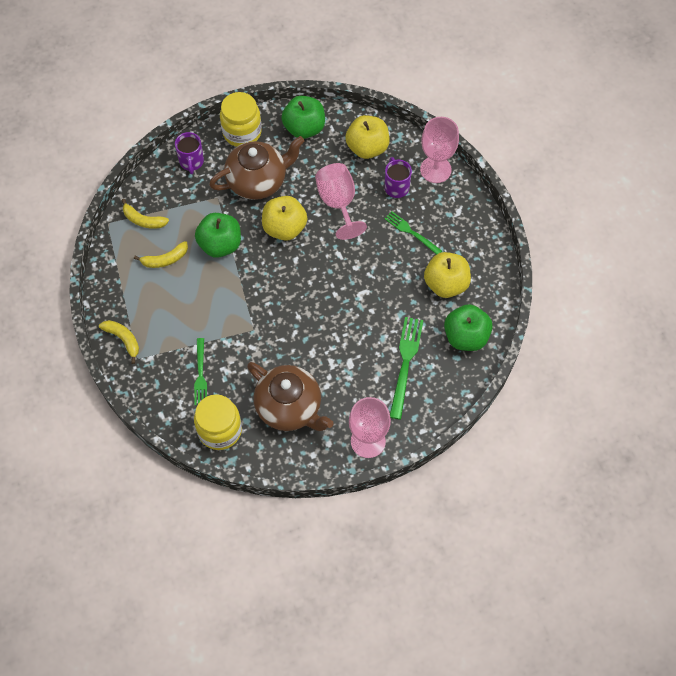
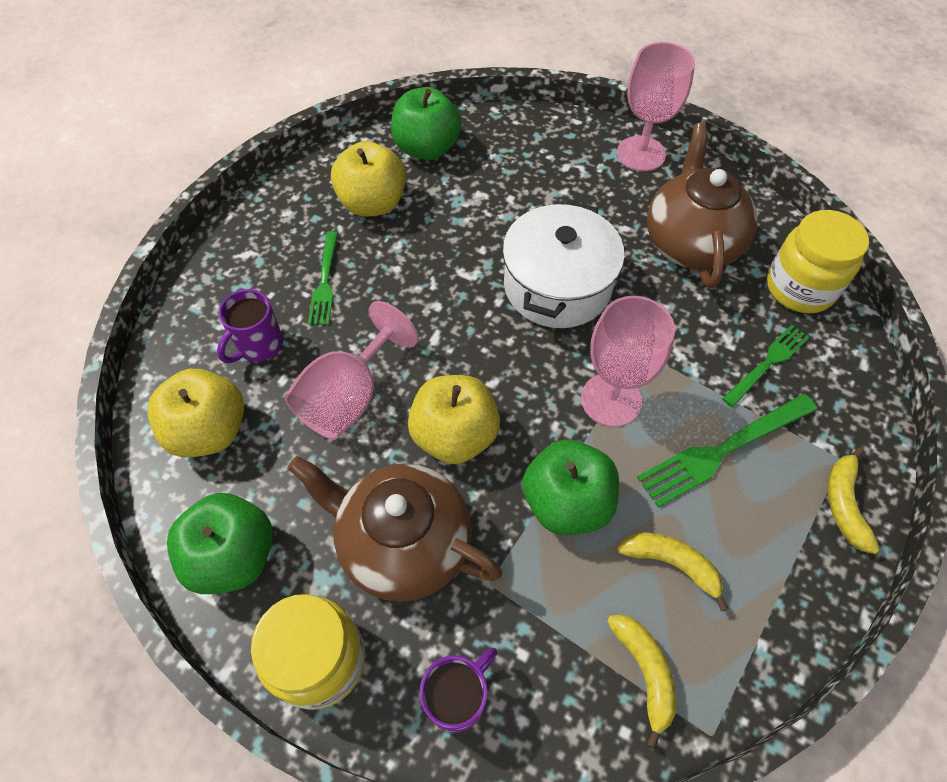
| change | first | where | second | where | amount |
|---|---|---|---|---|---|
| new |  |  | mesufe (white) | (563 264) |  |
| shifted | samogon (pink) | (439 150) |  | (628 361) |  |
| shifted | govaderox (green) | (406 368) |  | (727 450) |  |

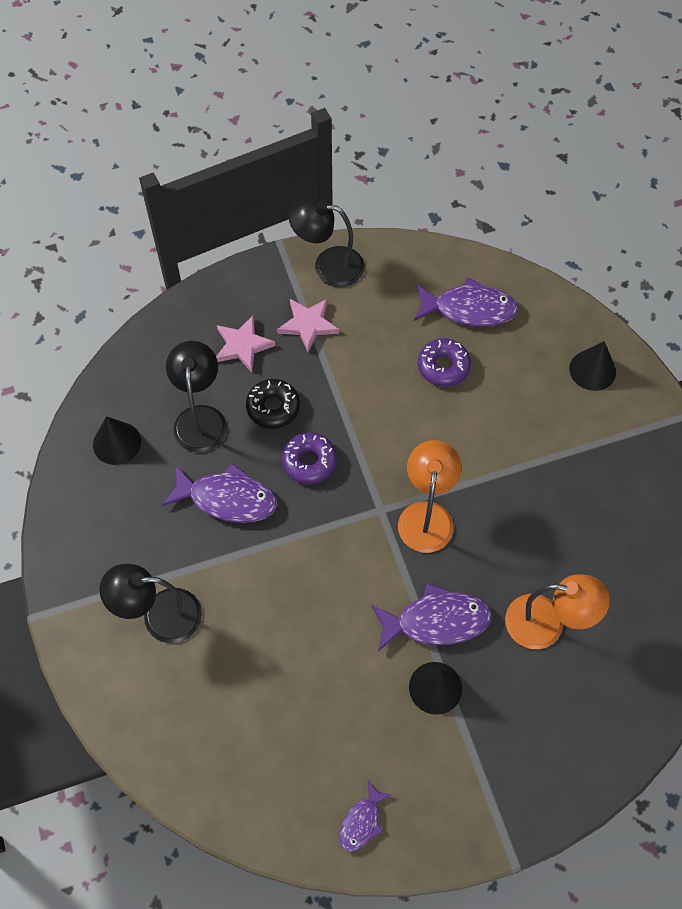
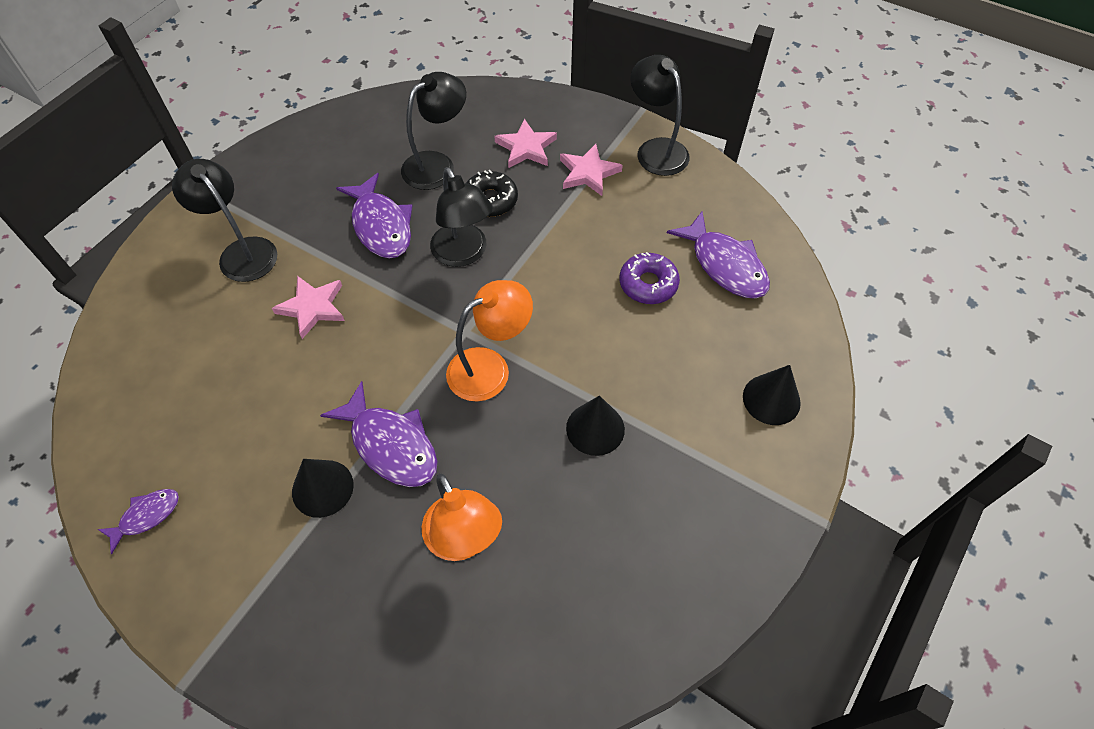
| change | first | where | second | where | amount |
|---|---|---|---|---|---|
| rotated | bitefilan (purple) | (366 816) |  | (138 521) | 150 degrees clockwise |
| new |  |  | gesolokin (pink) | (308 307) |  |
| swapped | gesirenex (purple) | (309 458) | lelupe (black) | (461 217) |  |
| shifted | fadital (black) | (117 440) |  | (595 425) |  |

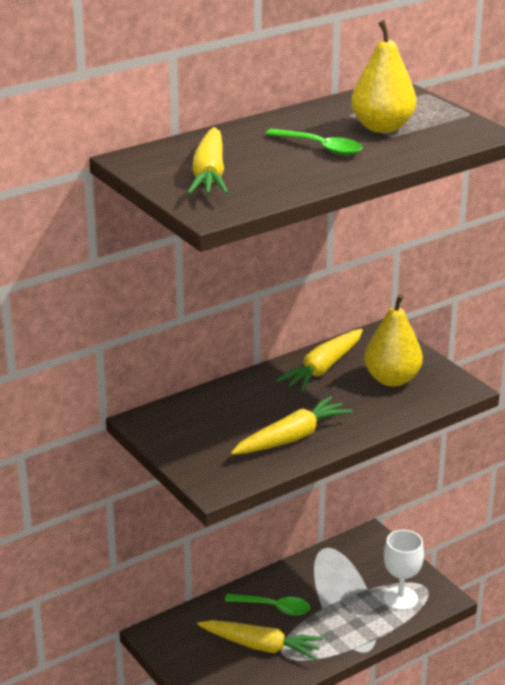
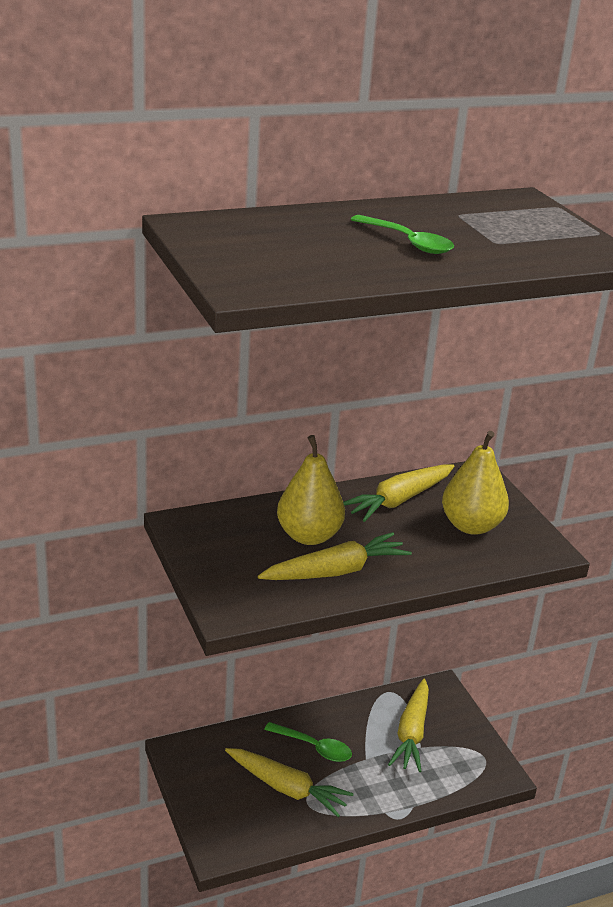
| change | first | where | second | where | amount |
|---|---|---|---|---|---|
| shifted | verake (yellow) | (383 76) |  | (311 490) |  |
| shifted | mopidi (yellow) | (207 160) |  | (408 725) |  |
| gone | samogon (white) | (404 570) |  |  |  |

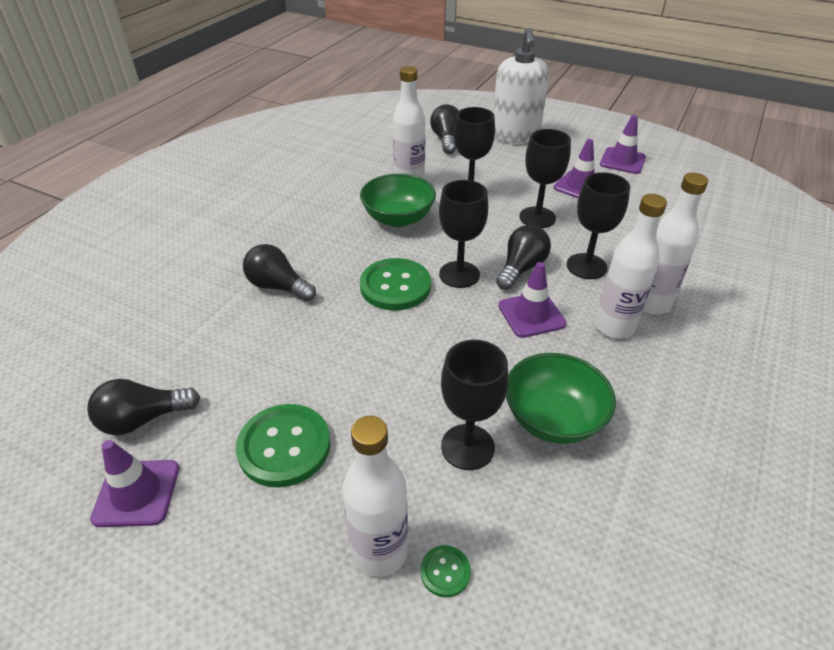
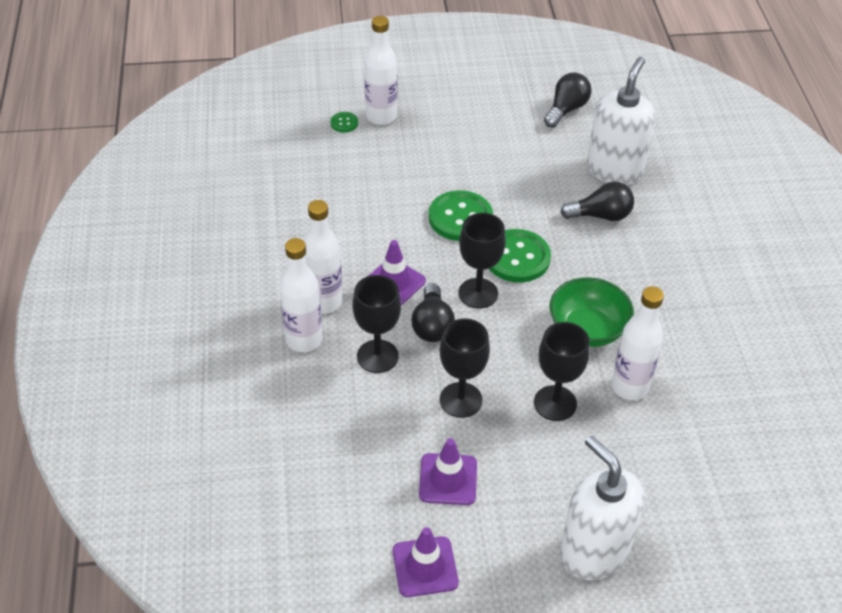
| change | first | where | second | where | amount |
|---|---|---|---|---|---|
| shifted | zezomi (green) | (283 446) |  | (461 215) |  |
| new |  |  | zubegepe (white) | (621 121) |  |
| gone | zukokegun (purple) | (134 483) |  |  |  |
| gone | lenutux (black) | (444 129) |  |  |  |
| gone | samogon (black) | (474 405) |  |  |  |
| gone | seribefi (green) | (561 398) |  |  |  |

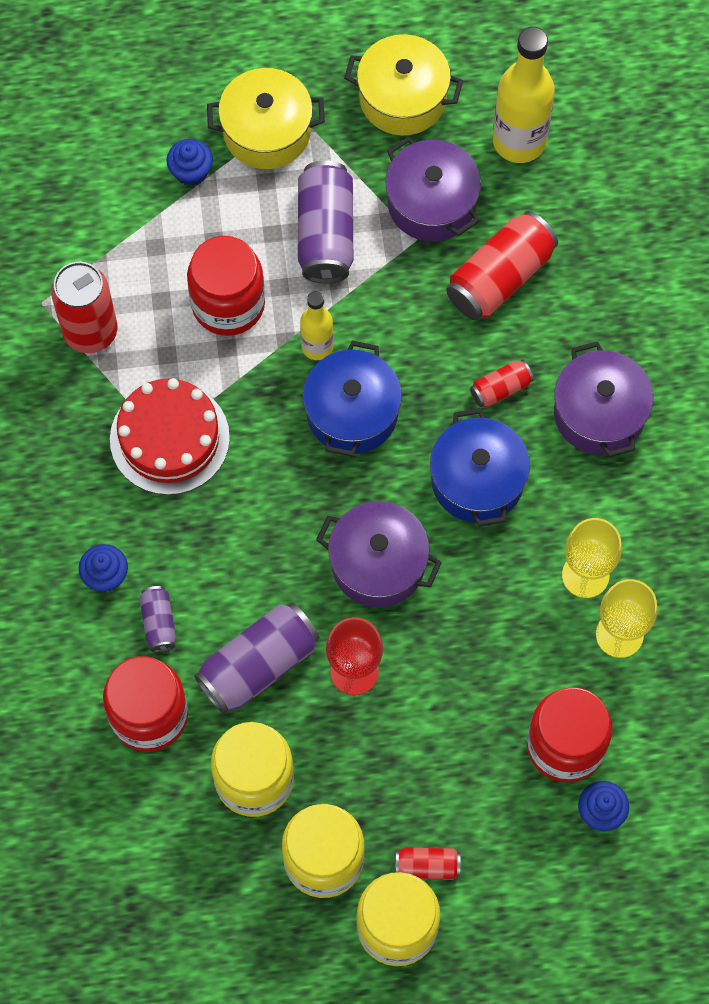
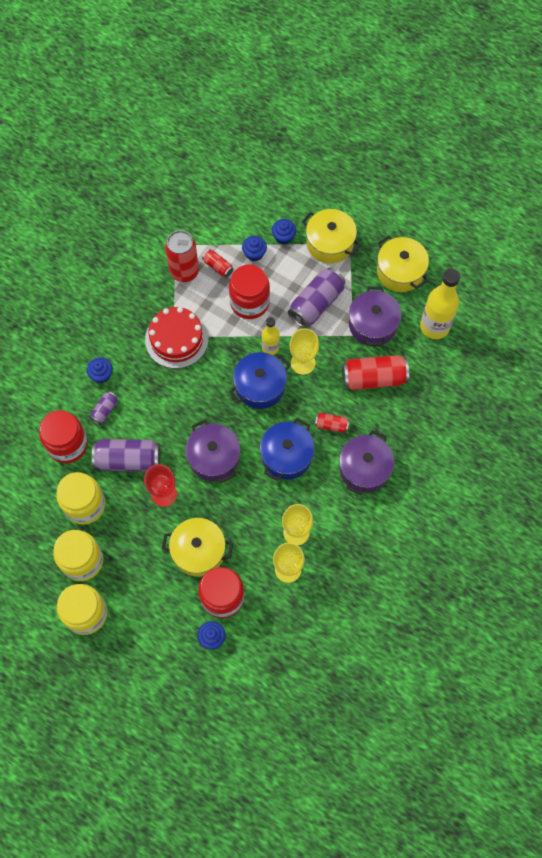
| change | first | where | second | where | amount |
|---|---|---|---|---|---|
| new |  |  | mesufe (yellow) | (197 547) |  |
| shifted | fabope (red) | (428 863) |  | (217 263) |  |
| new |  |  | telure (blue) | (254 248) |  |
| new |  |  | samogon (yellow) | (304 351) |  |

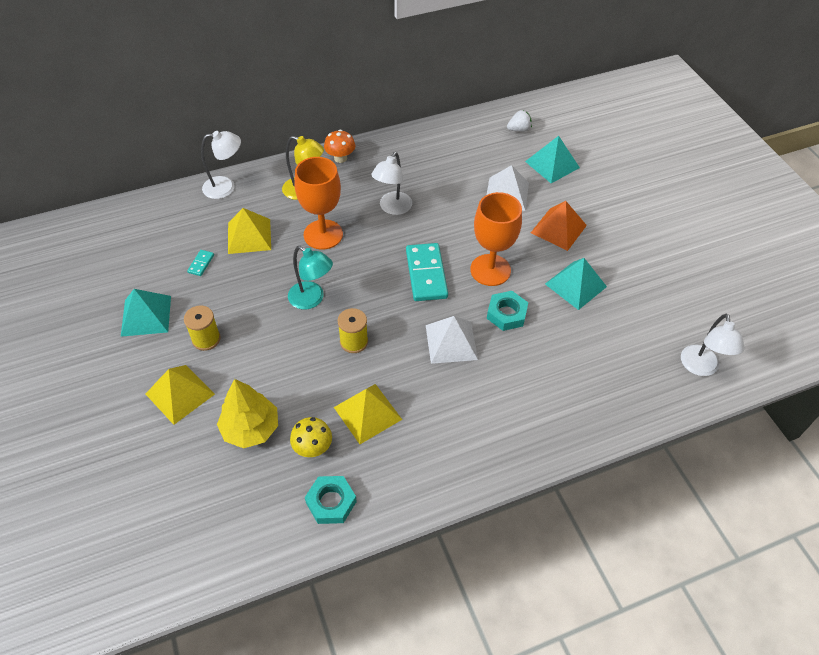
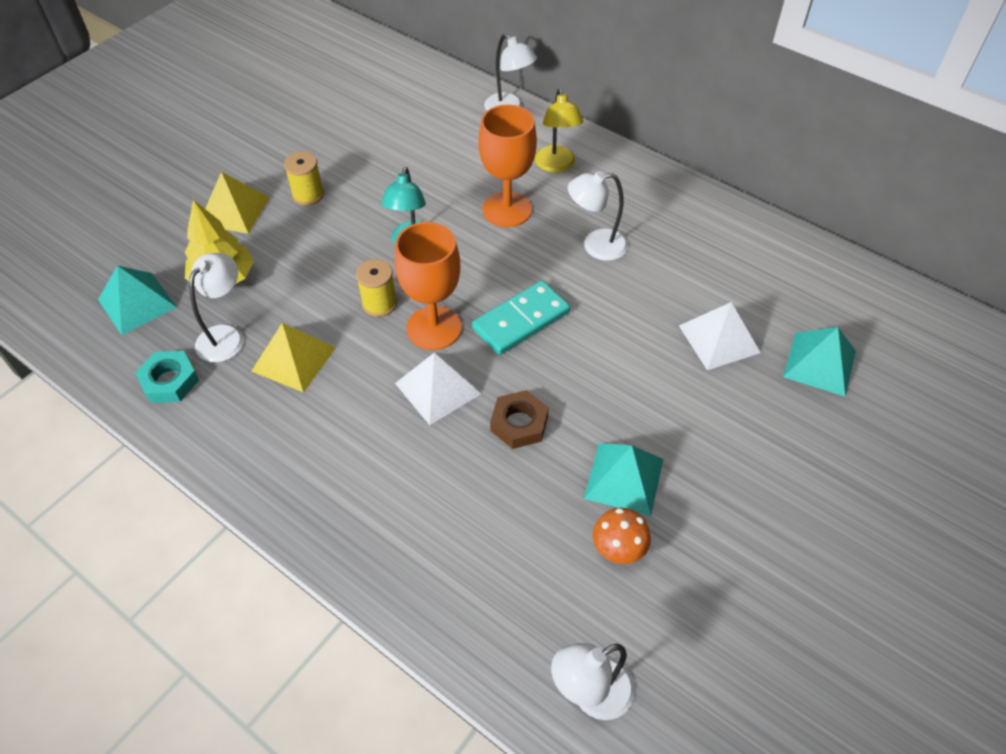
| change | first | where | second | where | amount |
|---|---|---|---|---|---|
| shifted | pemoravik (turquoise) | (146 313) |  | (137 300) |  |
| swapped | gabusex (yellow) | (311 437) | lelupe (white) | (216 307) |  |
| shifted | samogon (orange) | (496 239) |  | (428 286) |  |
| repainted | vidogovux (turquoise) | (507 311) | vidogovux (brown) | (519 419) |  |
| shifted | gabusex (orange) | (339 146) |  | (622 536) |  |
| gone | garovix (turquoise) | (200 263) |  |  |  |
| gone | pemoravik (yellow) | (249 231) |  |  |  |
| gone | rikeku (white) | (519 121) |  |  |  |
| gone | pemoravik (orange) | (559 226) |  |  |  |

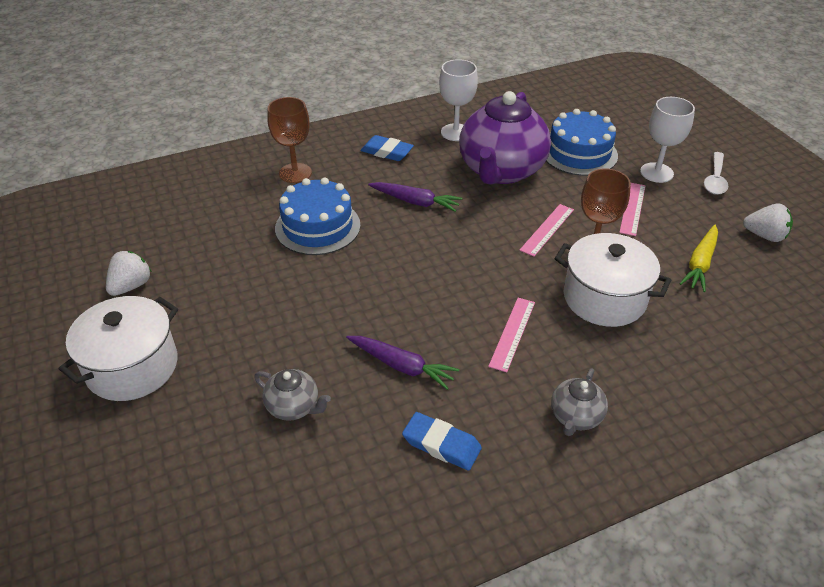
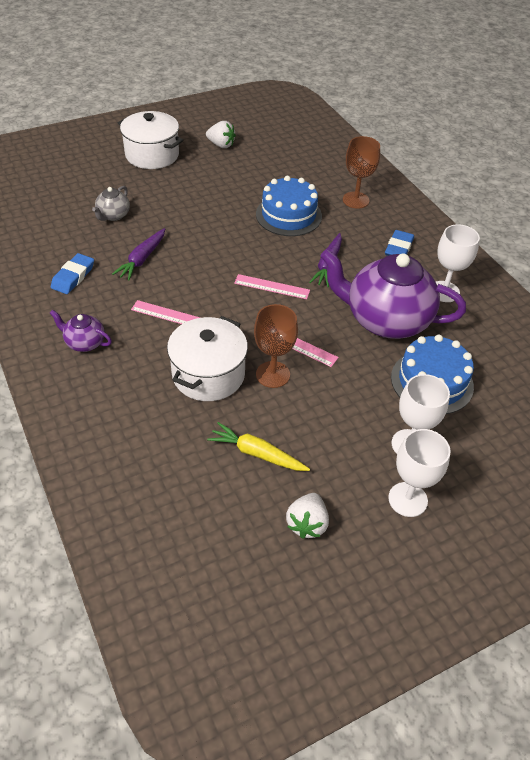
| change | first | where | second | where | amount |
|---|---|---|---|---|---|
| repainted | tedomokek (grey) | (579 402) | tedomokek (purple) | (81 331) |  |
| shifted | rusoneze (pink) | (632 209) |  | (272 286) |  |
| swapped | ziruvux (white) | (716 173) | samogon (white) | (419 473) |  |

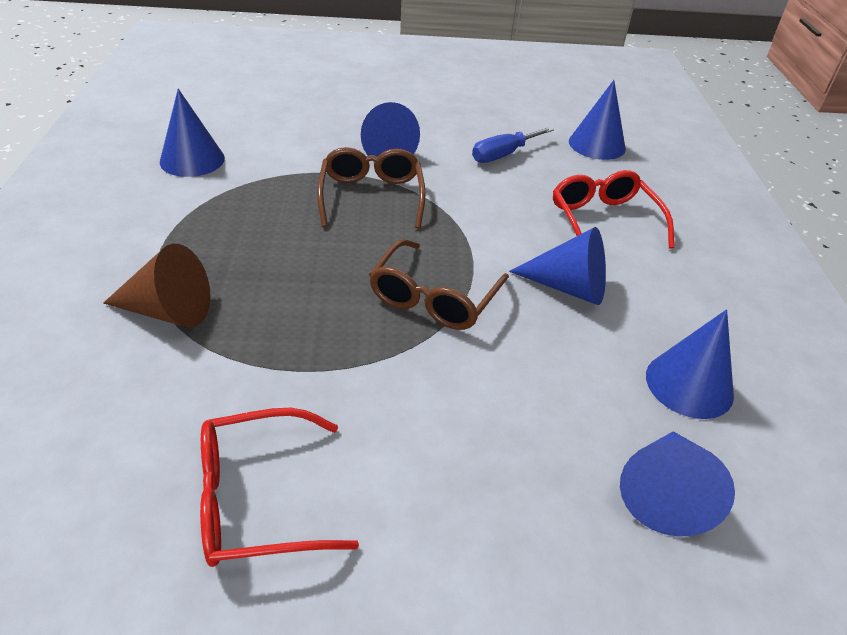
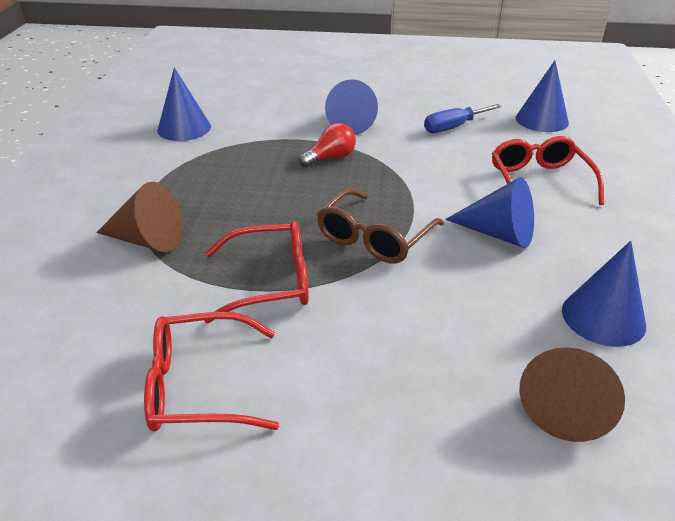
| change | first | where | second | where | amount |
|---|---|---|---|---|---|
| new |  |  | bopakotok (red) | (256 272) |  |
| swapped | bopakotok (brown) | (371 188) | lenutux (red) | (327 145) |  |
| repainted | fadital (blue) | (677 483) | fadital (brown) | (572 394) |  |

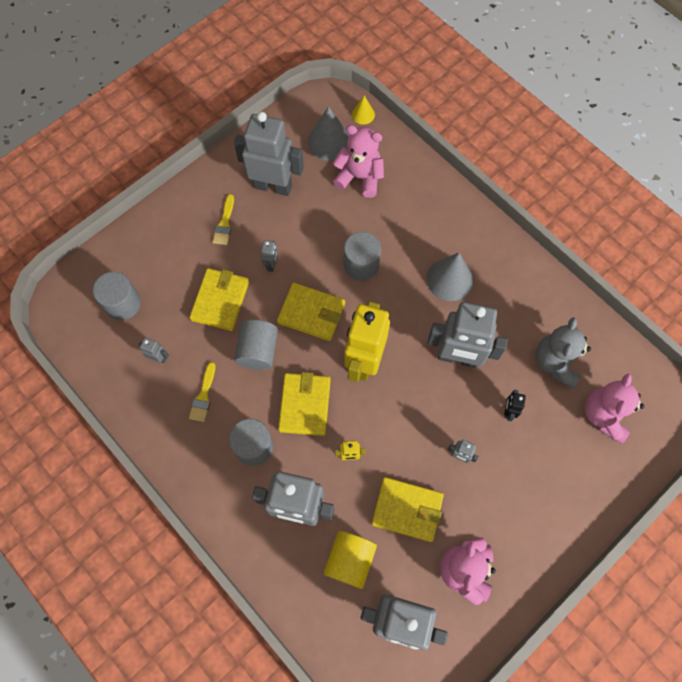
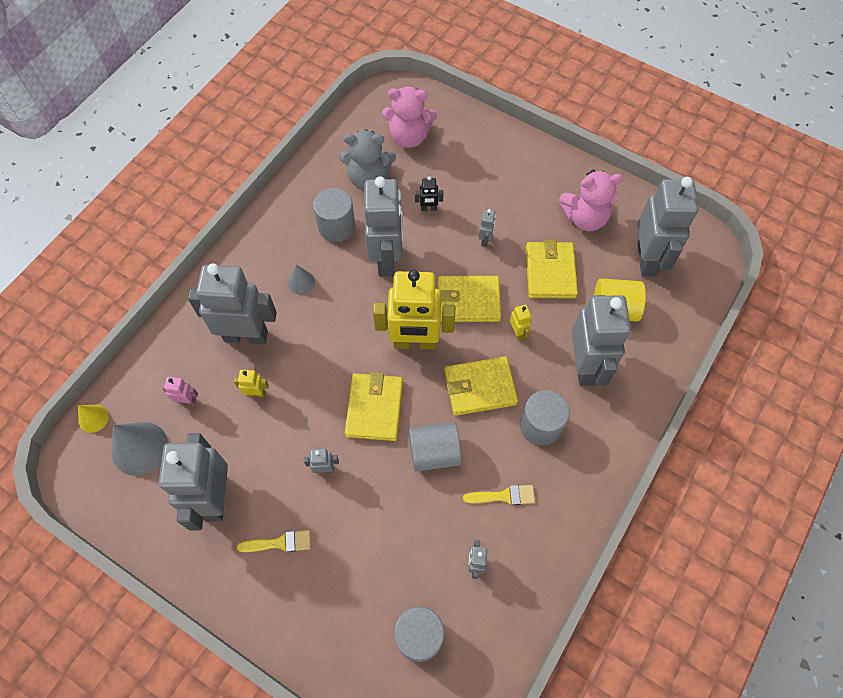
| change | first | where | second | where | amount |
|---|---|---|---|---|---|
| swapped | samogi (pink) | (358 161) | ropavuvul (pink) | (180 391) |  |
| new |  |  | ropavuvul (grey) | (232 304) |  |
| new |  |  | ropavuvul (yellow) | (251 383) |  |
| scaled | fadital (grey) | (450 277) |  | (301 279) | x0.54 |
| shifted | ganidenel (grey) | (362 256) |  | (334 215) |  |
| shifted | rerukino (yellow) | (219 299) |  | (469 299) |  |

